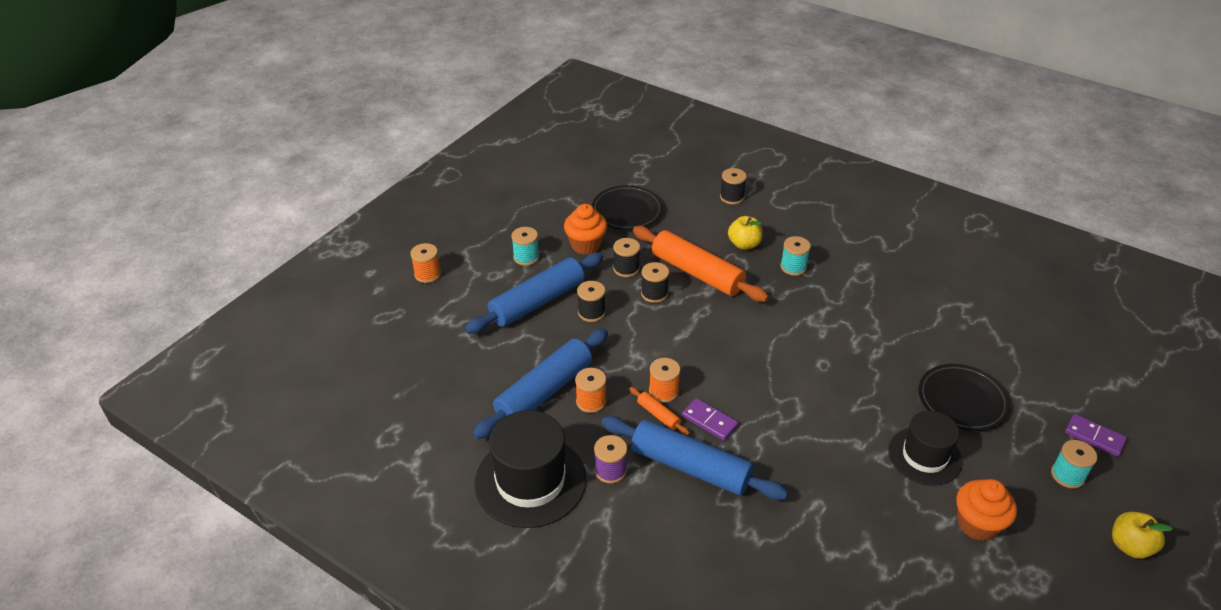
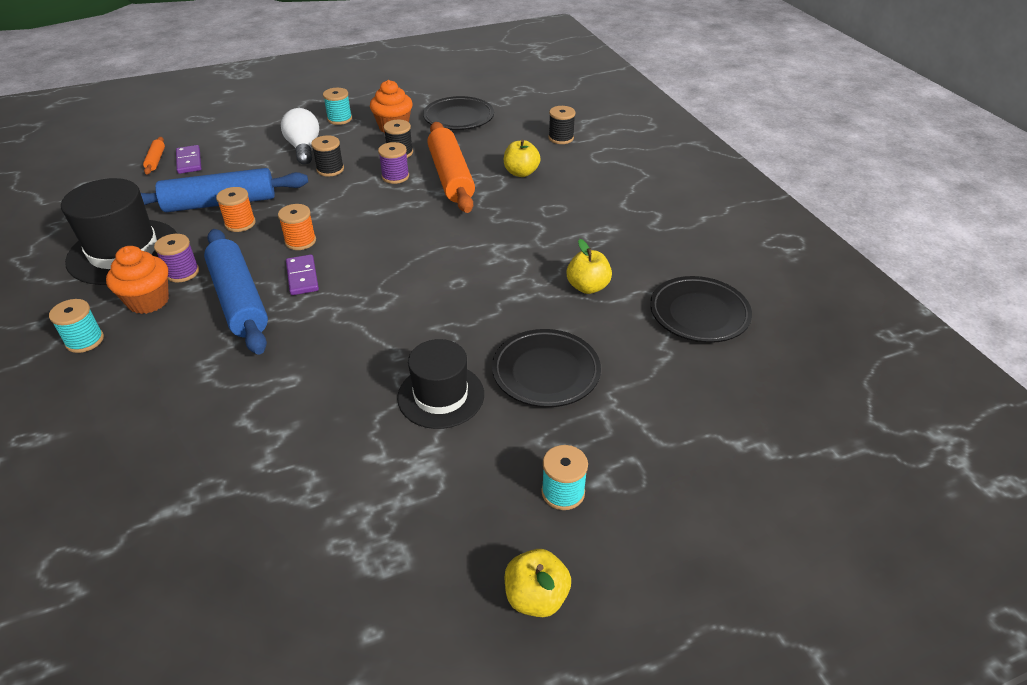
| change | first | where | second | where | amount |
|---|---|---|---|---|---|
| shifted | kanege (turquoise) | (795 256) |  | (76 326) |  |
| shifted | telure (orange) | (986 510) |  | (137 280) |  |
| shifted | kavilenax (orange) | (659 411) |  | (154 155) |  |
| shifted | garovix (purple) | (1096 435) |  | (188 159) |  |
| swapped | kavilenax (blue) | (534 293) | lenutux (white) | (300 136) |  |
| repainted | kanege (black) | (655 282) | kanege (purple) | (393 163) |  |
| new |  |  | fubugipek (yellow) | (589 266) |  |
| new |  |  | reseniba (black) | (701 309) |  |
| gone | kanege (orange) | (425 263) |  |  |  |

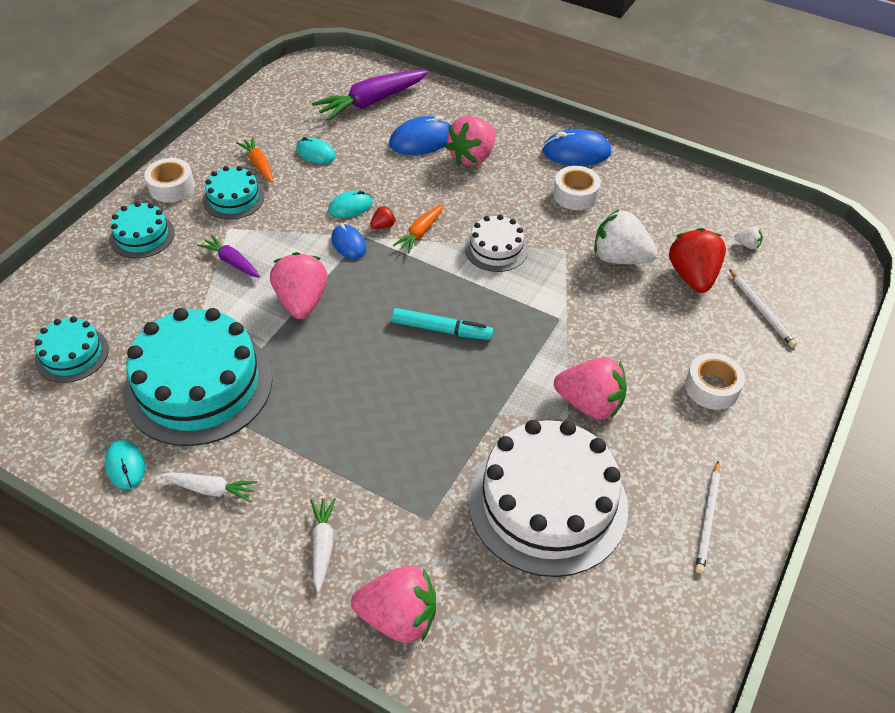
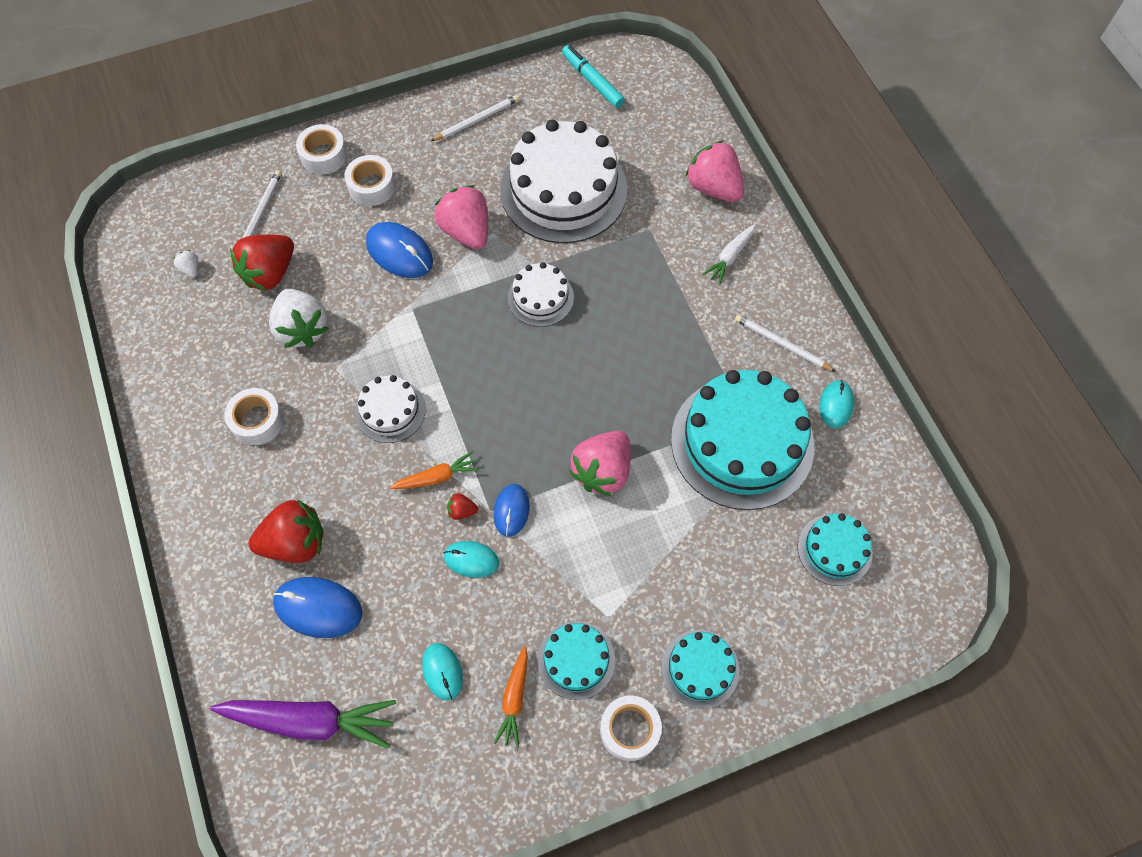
| change | first | where | second | where | amount |
|---|---|---|---|---|---|
| repainted | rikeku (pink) | (470 141) | rikeku (red) | (286 531) |  |
| new |  |  | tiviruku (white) | (321 149) |  |
| shifted | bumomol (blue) | (577 147) |  | (399 250) |  |
| new |  |  | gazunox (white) | (541 294) |  |
| shifted | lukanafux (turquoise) | (442 324) |  | (593 76) |  |
| swapped | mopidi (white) | (209 487) | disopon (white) | (785 343) |  |
| gone | mopidi (purple) | (229 256) |  |  |  |

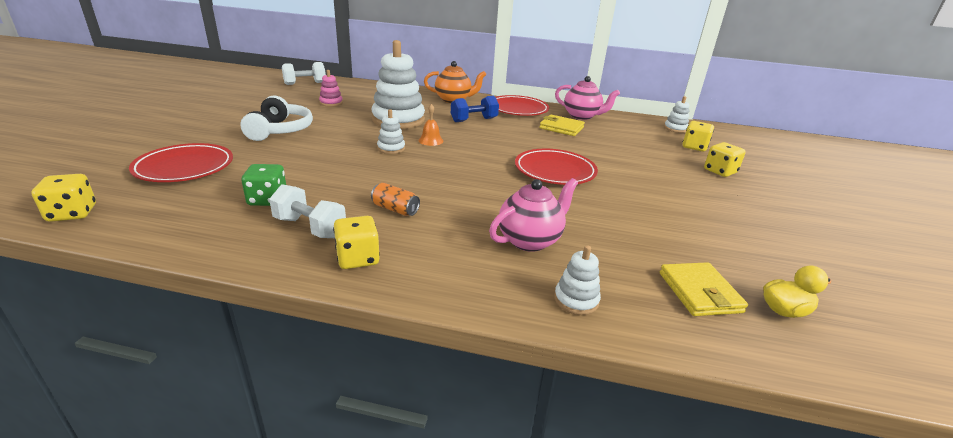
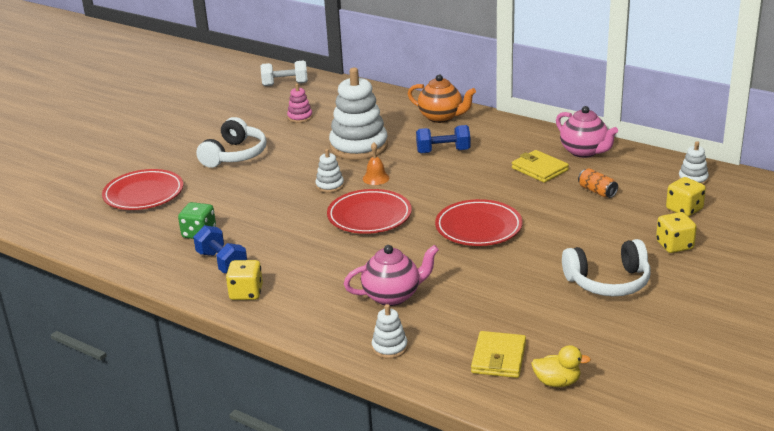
| change | first | where | second | where | amount |
|---|---|---|---|---|---|
| repainted | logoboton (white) | (307 211) | logoboton (blue) | (220 249) |  |
| shifted | reseniba (red) | (522 105) |  | (369 211) |  |
| new |  |  | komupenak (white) | (606 267) |  |
| shifted | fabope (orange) | (395 199) |  | (598 183) |  |
| gone | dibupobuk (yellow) | (63 198) |  |  |  |

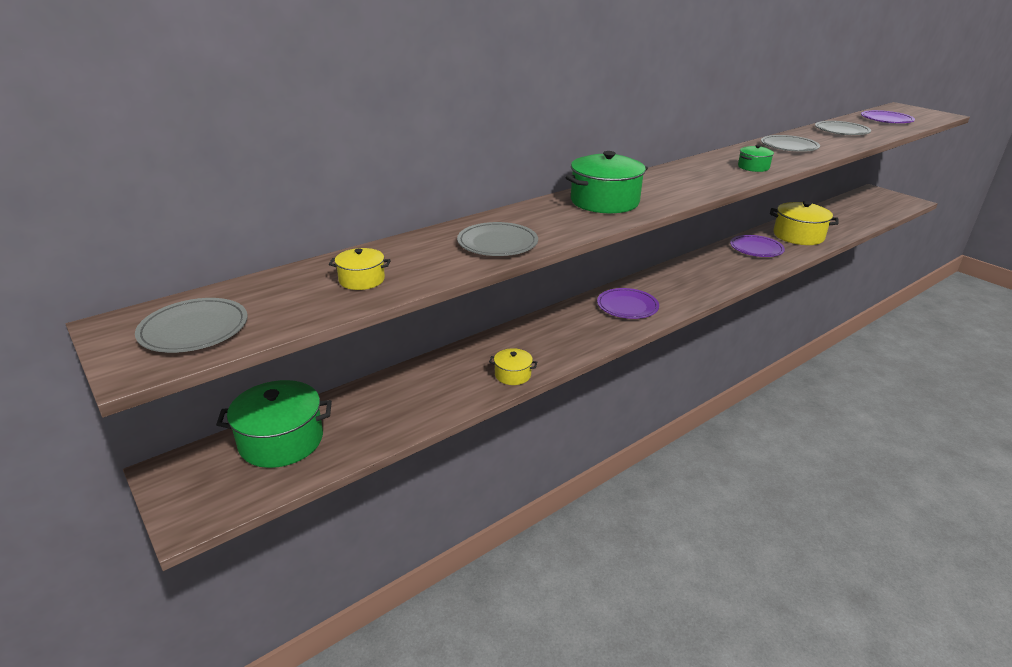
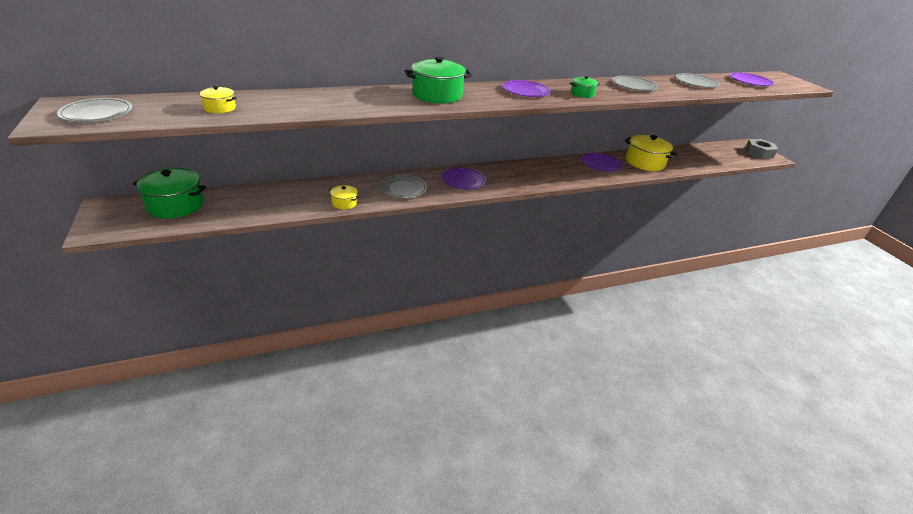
| change | first | where | second | where | amount |
|---|---|---|---|---|---|
| shifted | reseniba (grey) | (497 239) |  | (403 186) |  |
| new |  |  | reseniba (purple) | (527 88) |  |
| new |  |  | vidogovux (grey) | (761 149) |  |

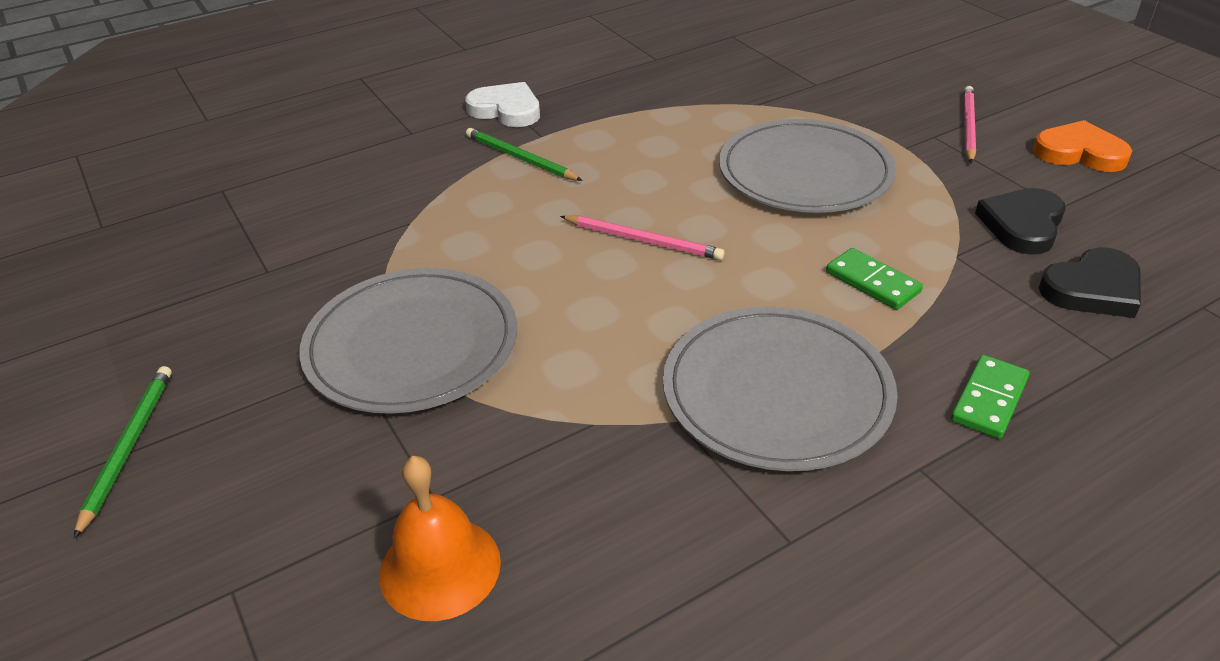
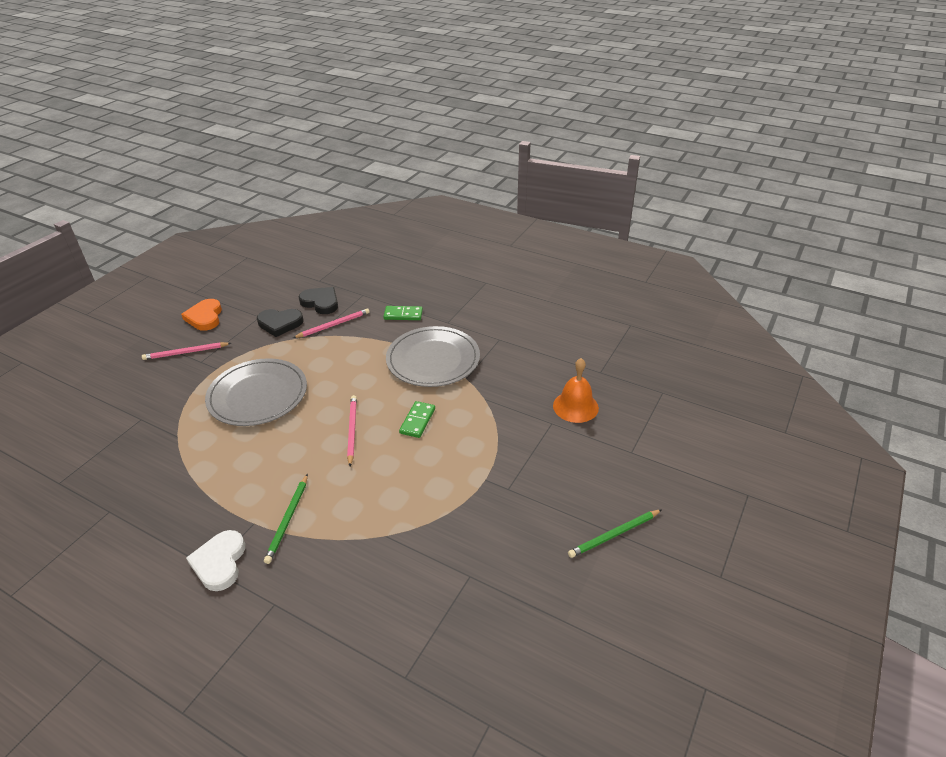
| change | first | where | second | where | amount |
|---|---|---|---|---|---|
| new |  |  | disopon (pink) | (331 323) |  |
| shifted | garovix (green) | (874 279) |  | (417 419) |  |
| gone | reseniba (grey) | (408 341) |  |  |  |

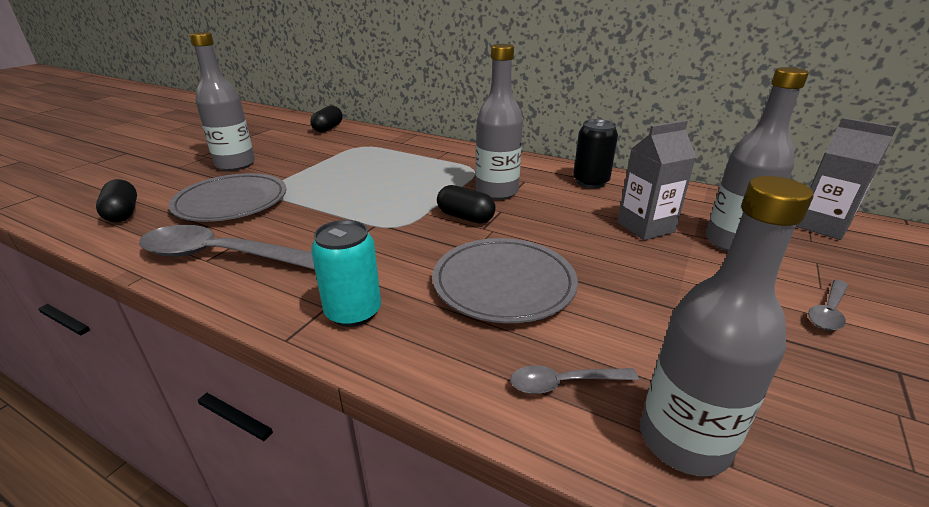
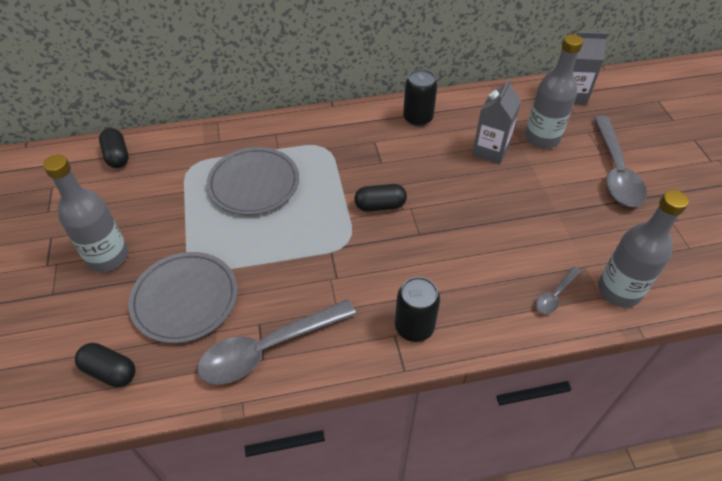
| change | first | where | second | where | amount |
|---|---|---|---|---|---|
| shifted | reseniba (grey) | (505 280) |  | (253 181) |  |
| repainted | fabope (turquoise) | (346 273) | fabope (black) | (417 309) |  |
| scaled | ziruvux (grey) | (828 305) |  | (620 161) | x2.11 |
| gone | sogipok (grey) | (499 122) |  |  |  |

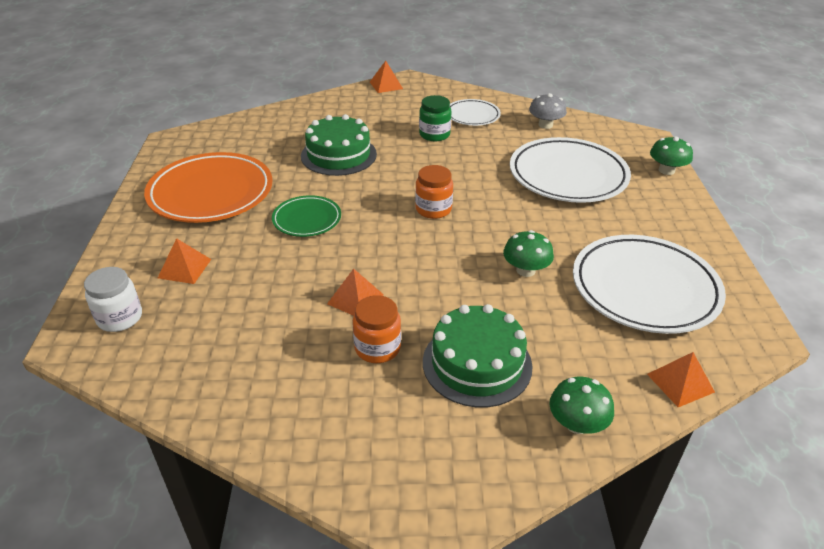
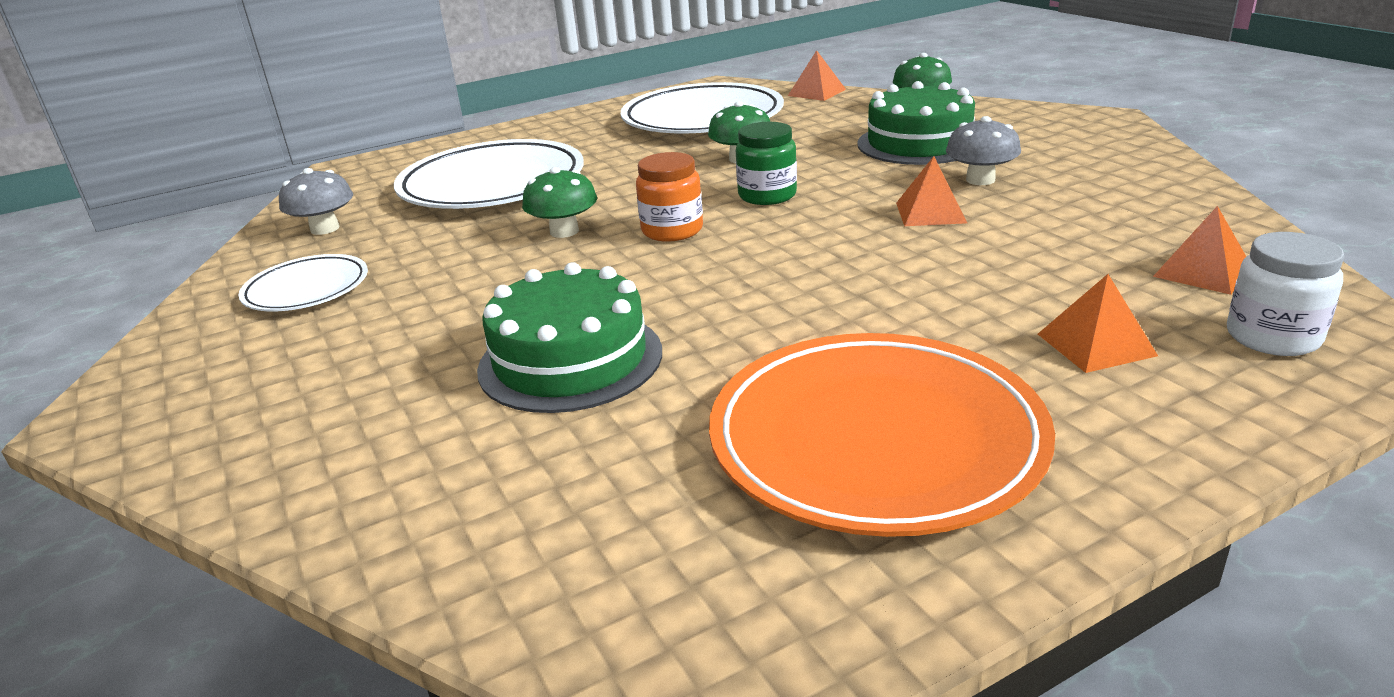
| change | first | where | second | where | amount |
|---|---|---|---|---|---|
| shifted | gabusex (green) | (671 155) |  | (559 202) |  |
| shifted | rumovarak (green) | (435 118) |  | (766 163) |  |
| swapped | rumovarak (orange) | (377 329) | gabusex (grey) | (983 150) |  |
| shifted | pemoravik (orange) | (386 77) |  | (1199 250) |  |
| gone | reseniba (green) | (306 216) |  |  |  |

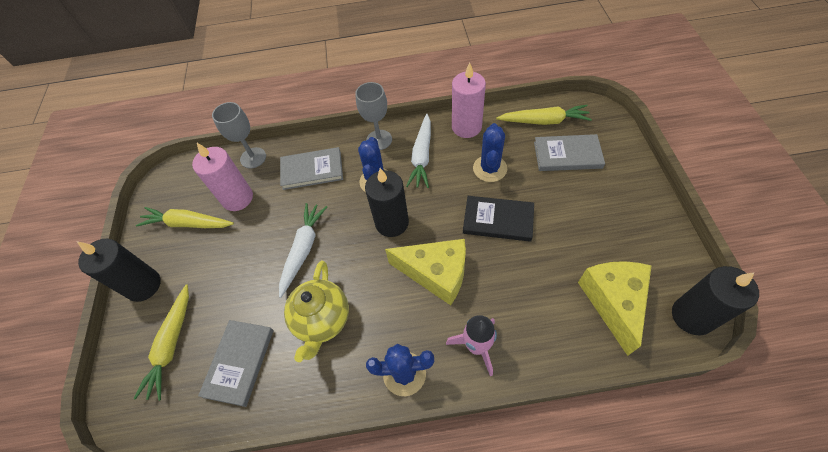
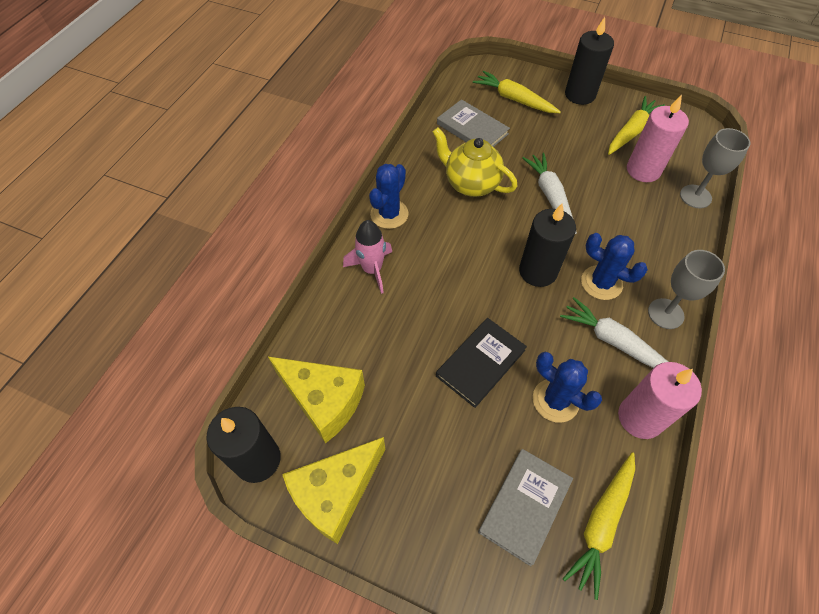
| change | first | where | second | where | amount |
|---|---|---|---|---|---|
| shifted | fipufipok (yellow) | (425 272) |  | (333 490) |  |
| rotated | mopidi (white) | (303 250) |  | (549 193) | 150 degrees counterclockwise |
| gone | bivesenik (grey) | (311 168) |  |  |  |

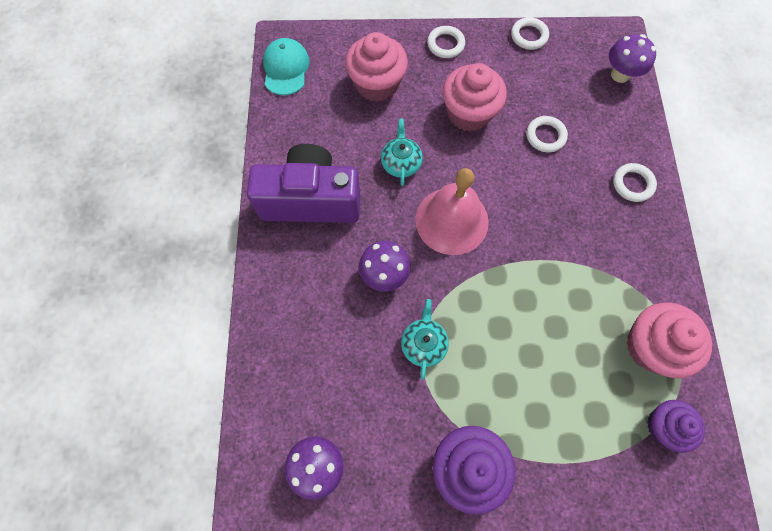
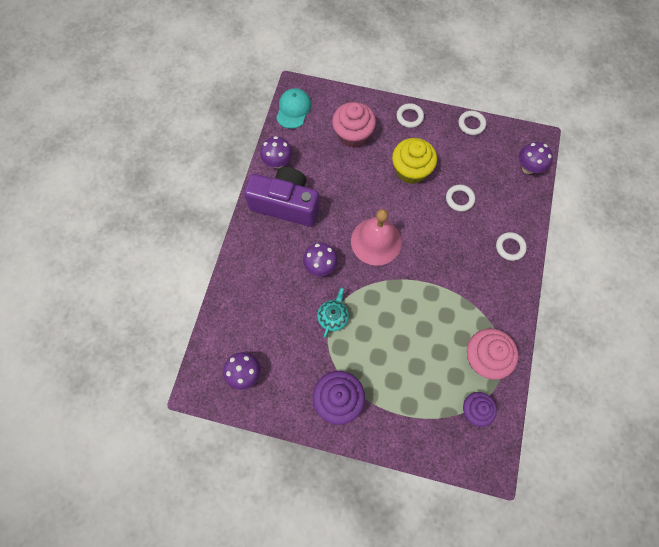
| change | first | where | second | where | amount |
|---|---|---|---|---|---|
| new |  |  | gabusex (purple) | (276 152) |  |
| repainted | telure (pink) | (475 97) | telure (yellow) | (414 161) |  |
| gone | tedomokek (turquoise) | (402 152) |  |  |  |

